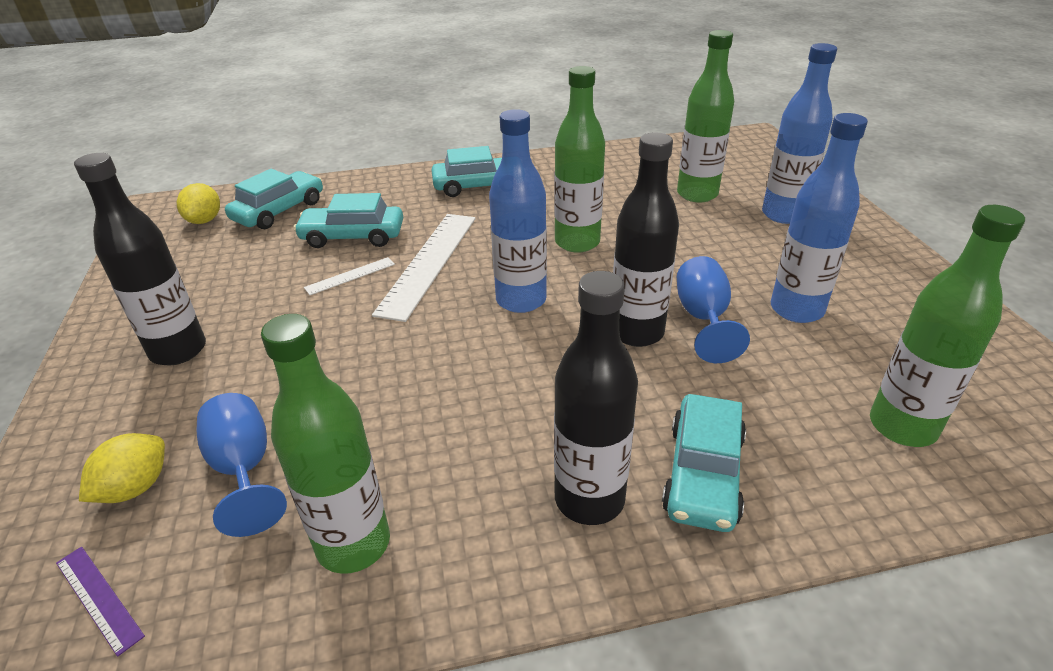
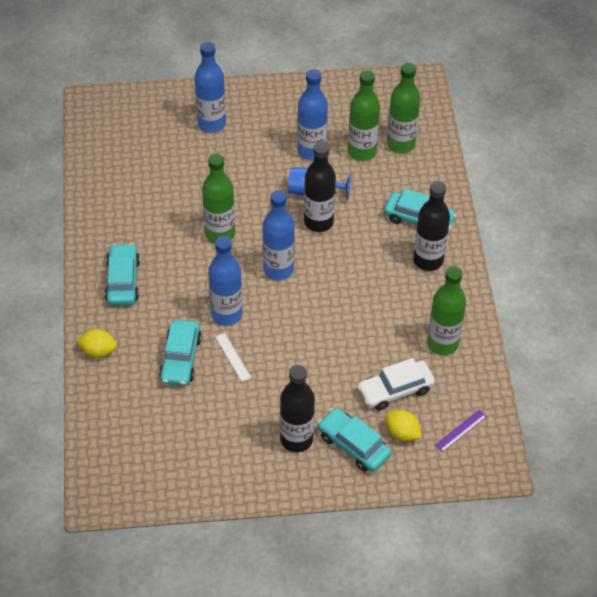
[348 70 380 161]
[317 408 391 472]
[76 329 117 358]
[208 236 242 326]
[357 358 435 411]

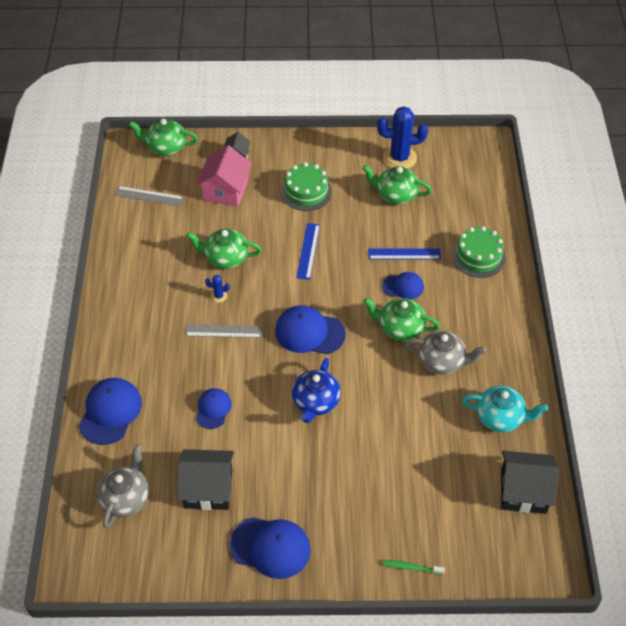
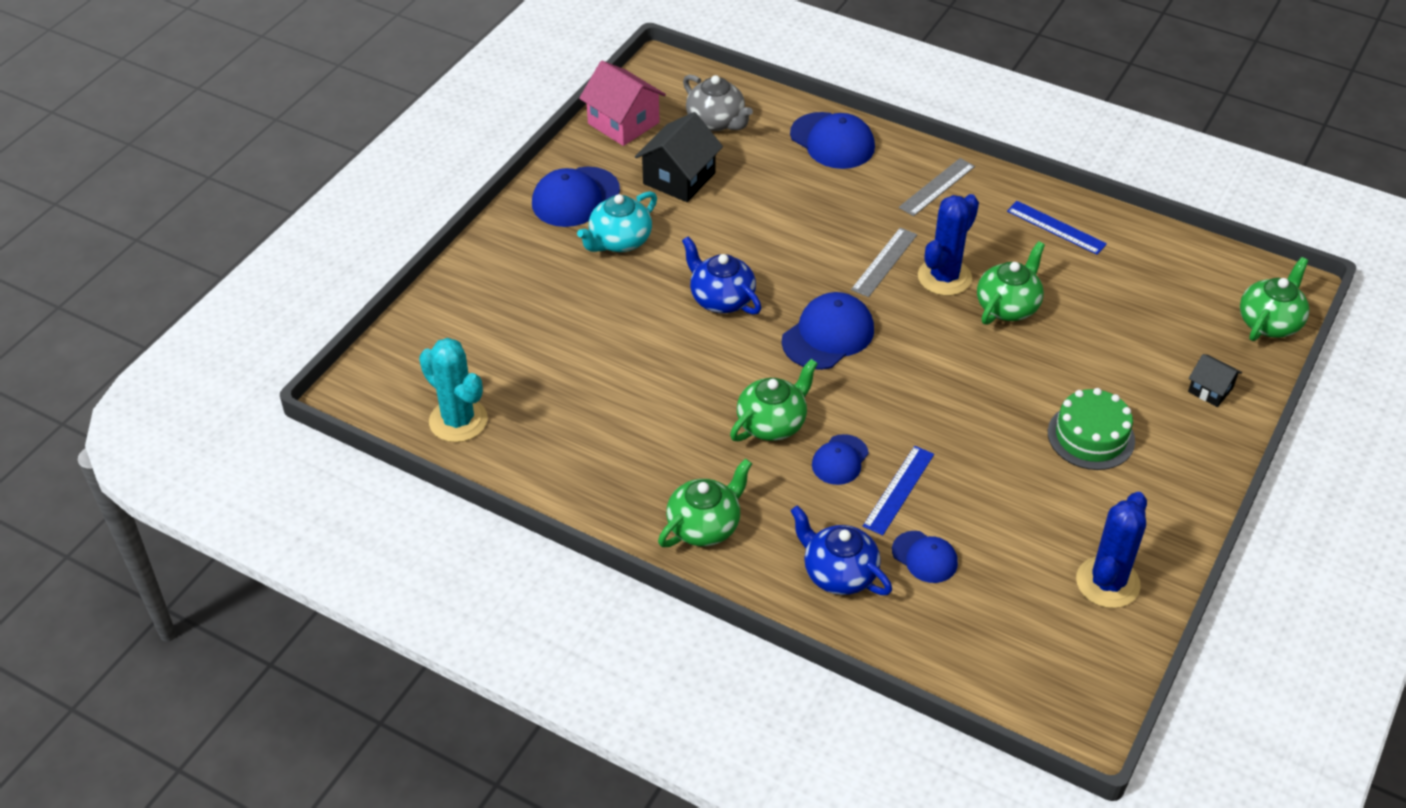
[579 61 666 146]
[658 459 752 547]
[899 158 975 216]
[1007 201 1107 255]
[791 505 892 595]
[918 194 979 296]
[404 330 486 375] (first image)
[577 191 657 252]
[892 531 958 583]
[419 338 488 442]
[383 560 445 575] (first image)

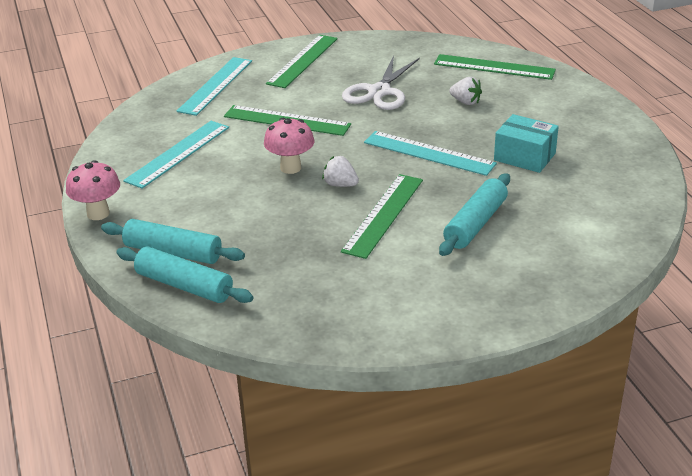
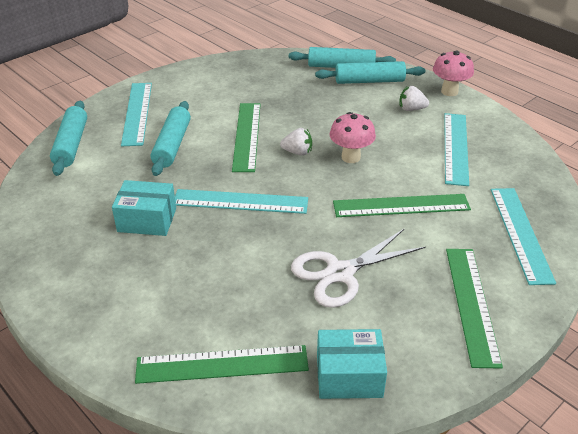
[291 229 426 308]
[399 86 429 111]
[121 83 152 146]
[50 101 87 176]
[317 329 387 399]

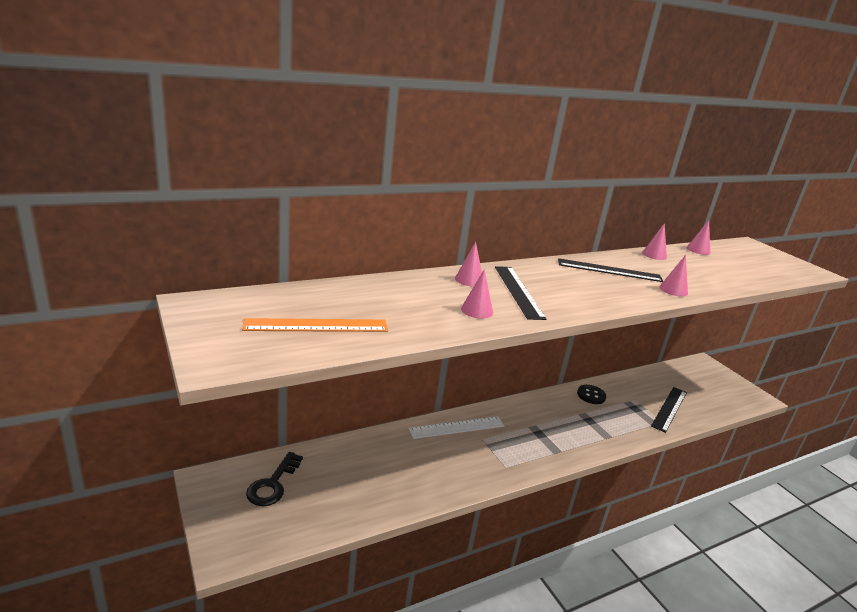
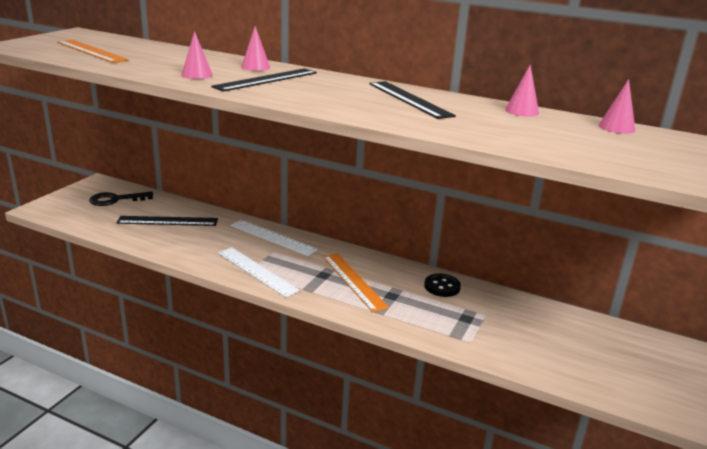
[660 255 688 297] (first image)
[117 216 218 226]
[218 247 300 298]
[323 253 389 312]

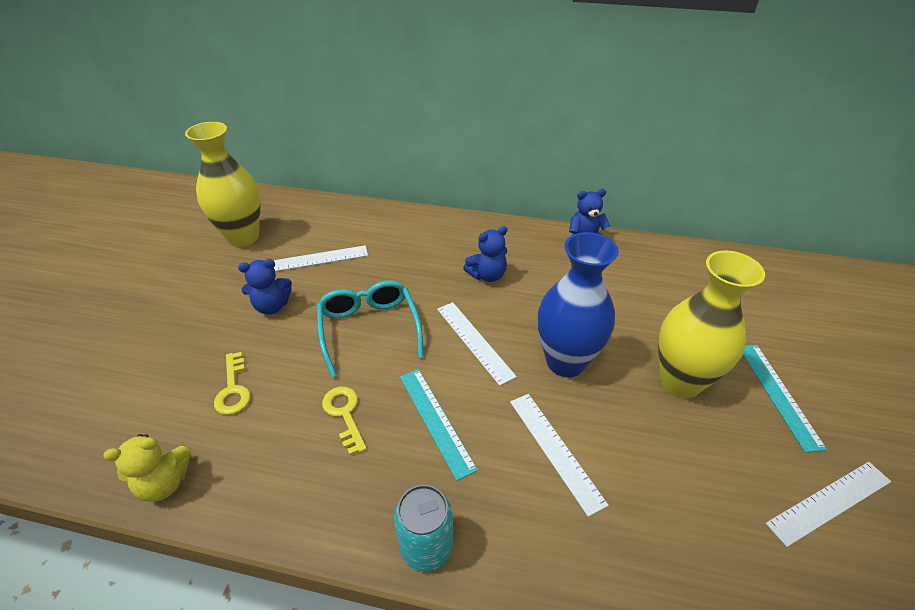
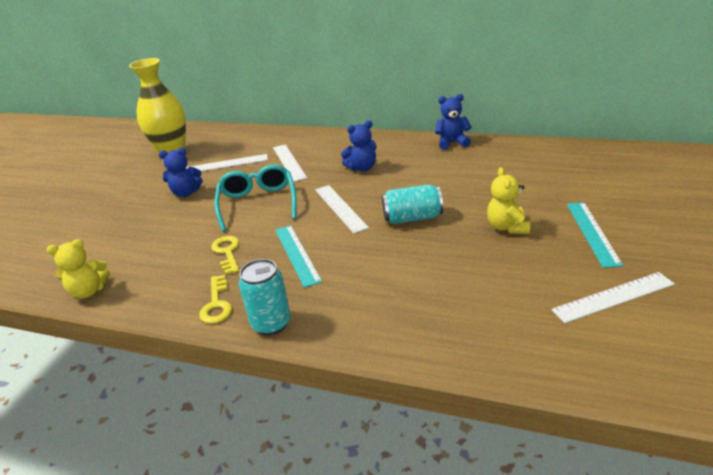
[382 184 443 224]
[487 167 530 234]
[199 275 232 324]
[273 144 307 182]

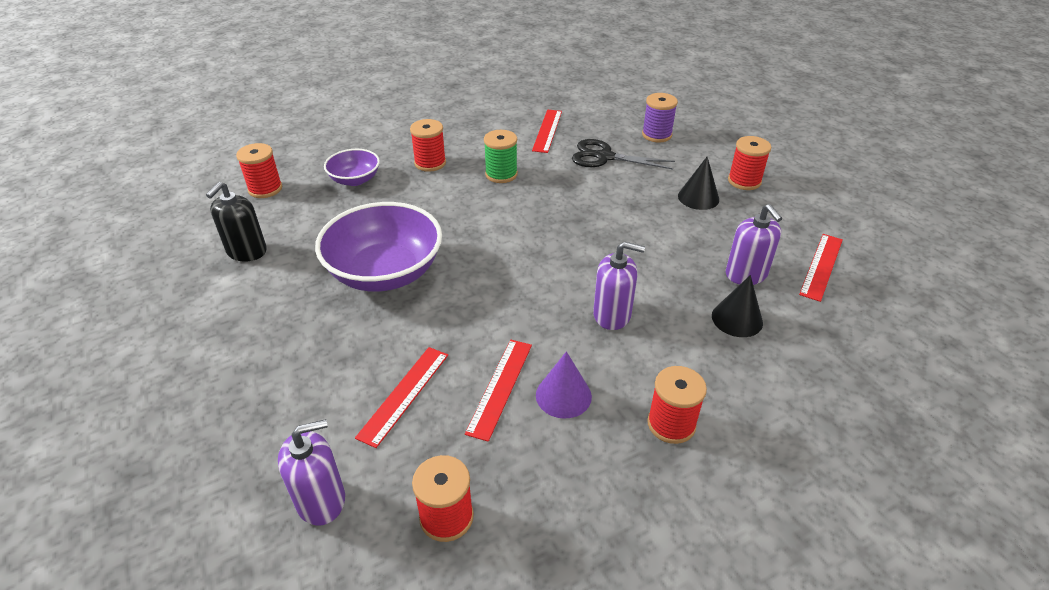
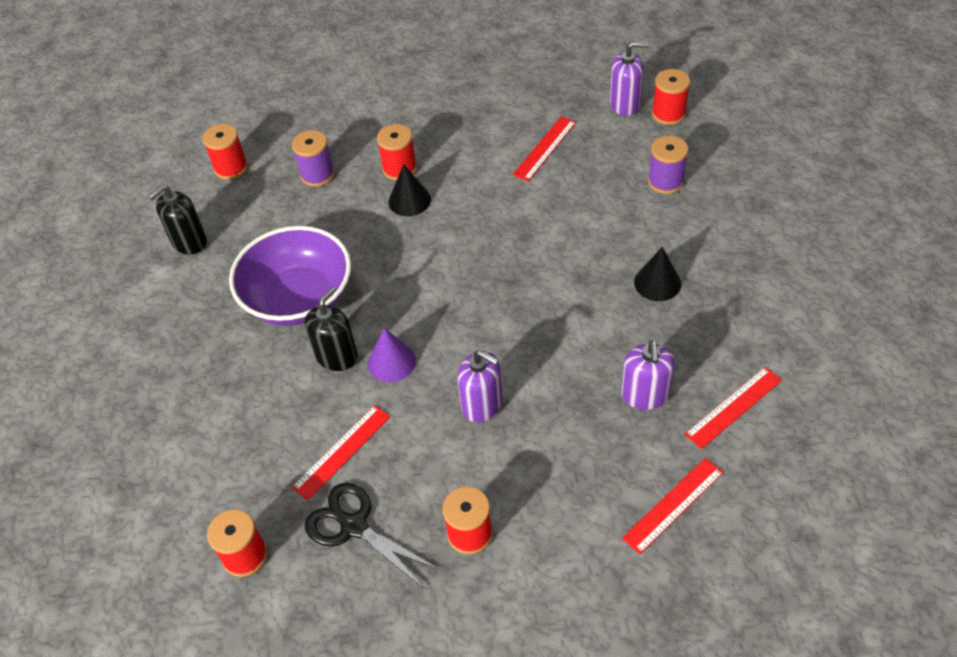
[484 130 518 183] (first image)
[652 69 690 125]
[305 483 438 587]
[292 130 335 187]
[388 164 431 216]
[622 458 724 554]
[368 328 416 382]
[610 42 648 116]
[305 287 358 371]

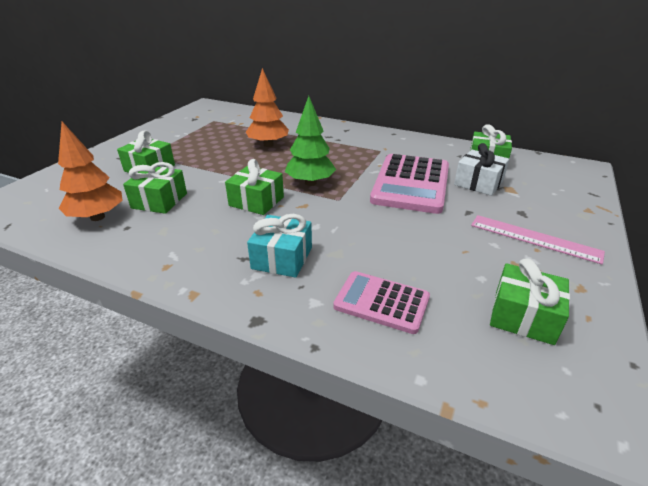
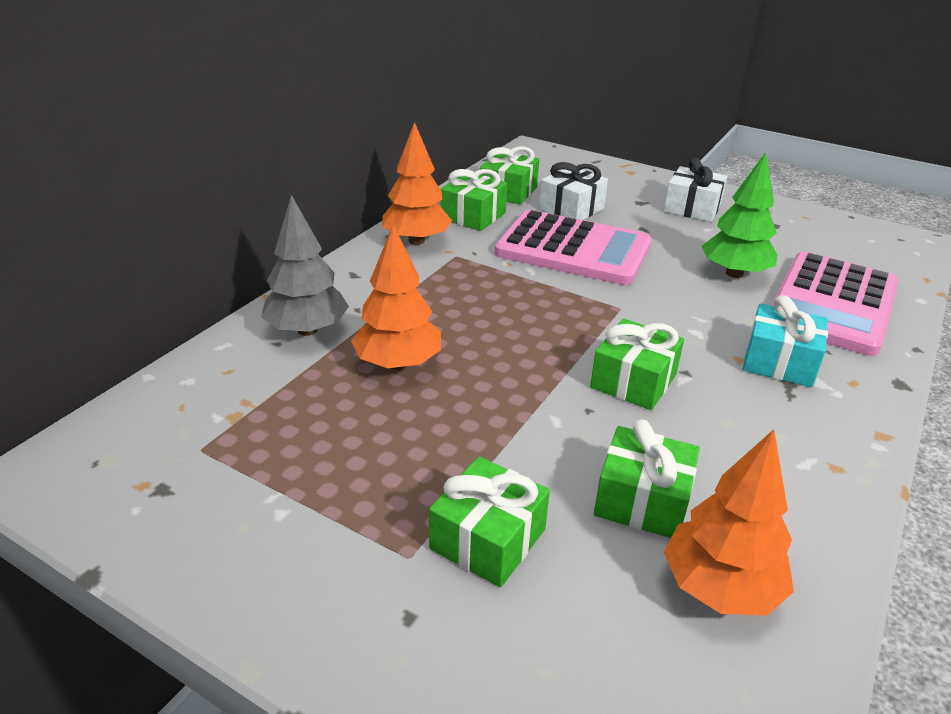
[702 152 777 278]
[663 158 727 222]
[440 169 507 231]
[771 252 899 356]
[382 122 452 245]
[261 195 349 336]

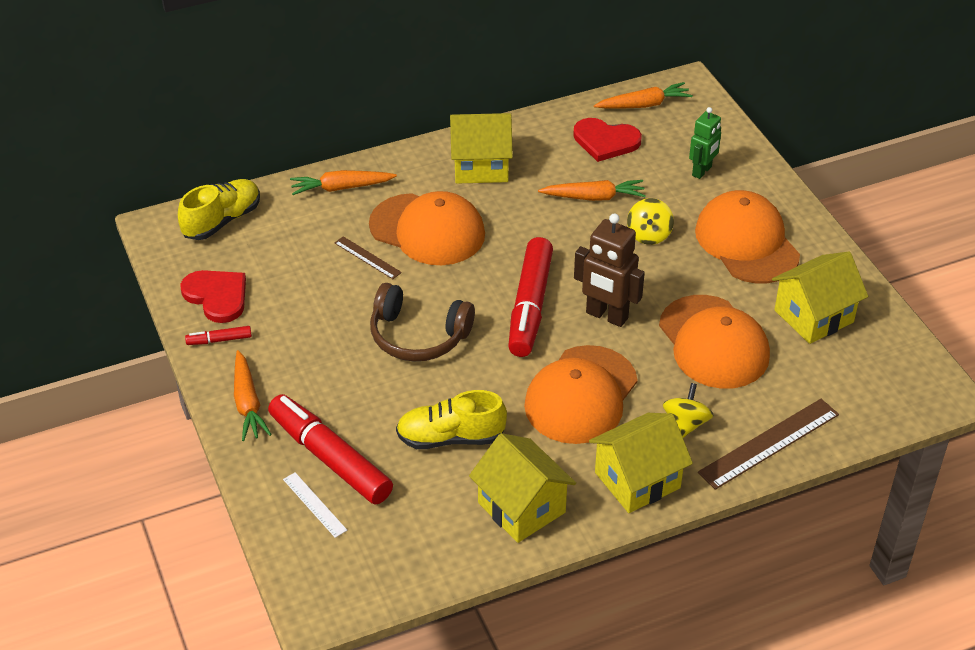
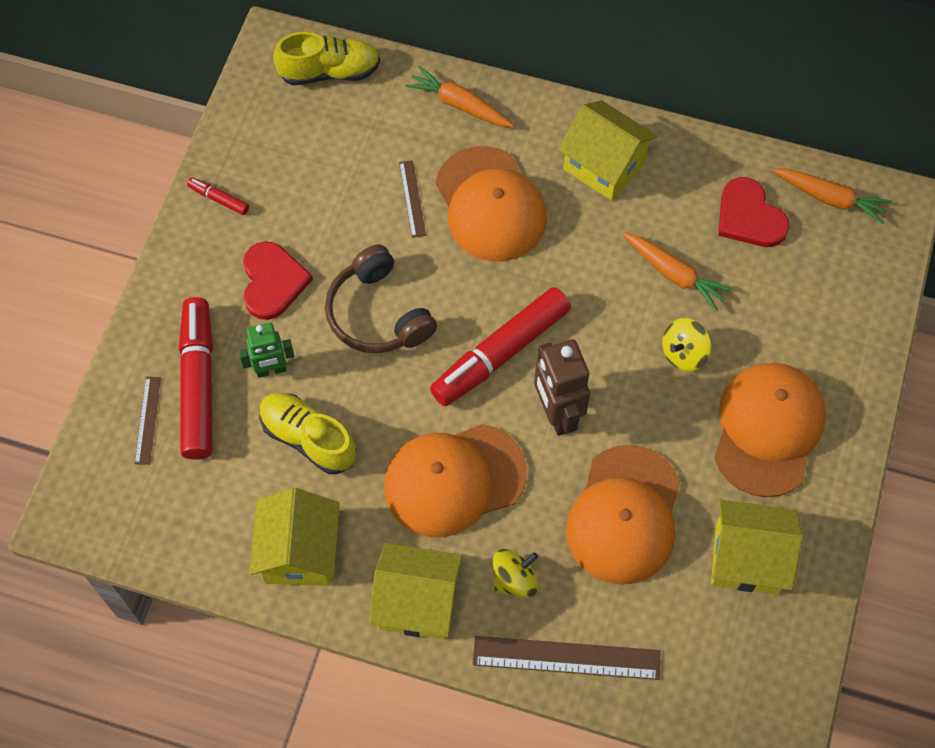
[239 323 294 378]
[243 241 313 320]
[234 350 272 441] (first image)
[135 377 161 465]

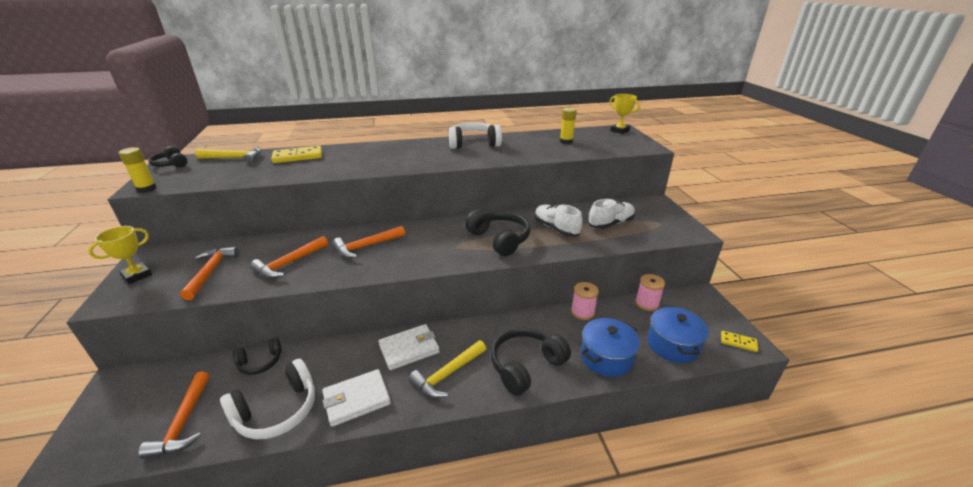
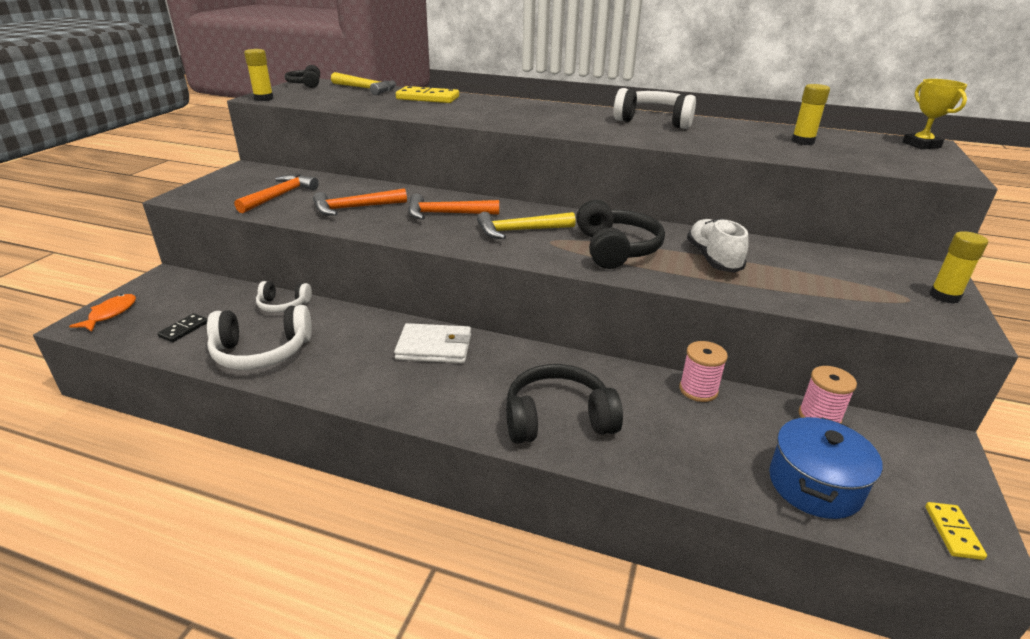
[588 199 635 229] (first image)
[88 226 152 284] (first image)
[581 318 640 377] (first image)
[925 502 987 560]
[256 281 312 313]
[477 212 576 239]
[322 369 391 427] (first image)
[157 313 208 342]
[929 231 988 304]
[69 294 136 332]

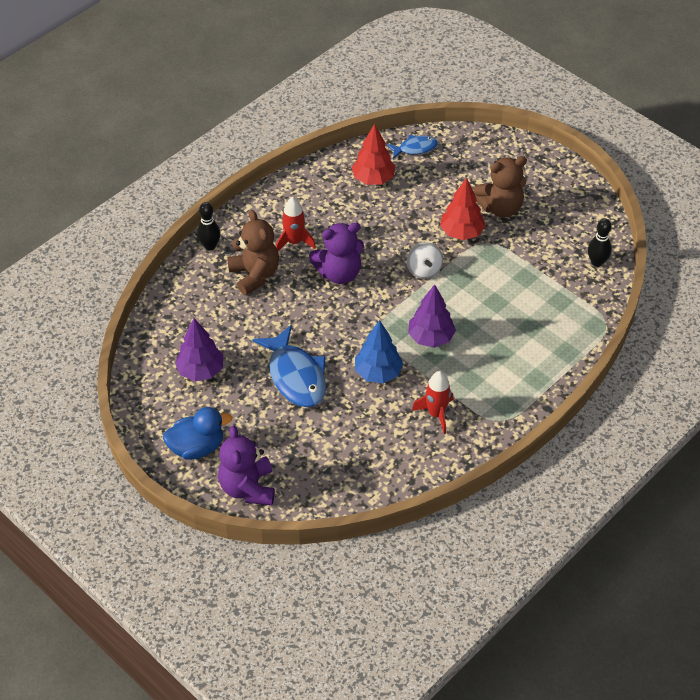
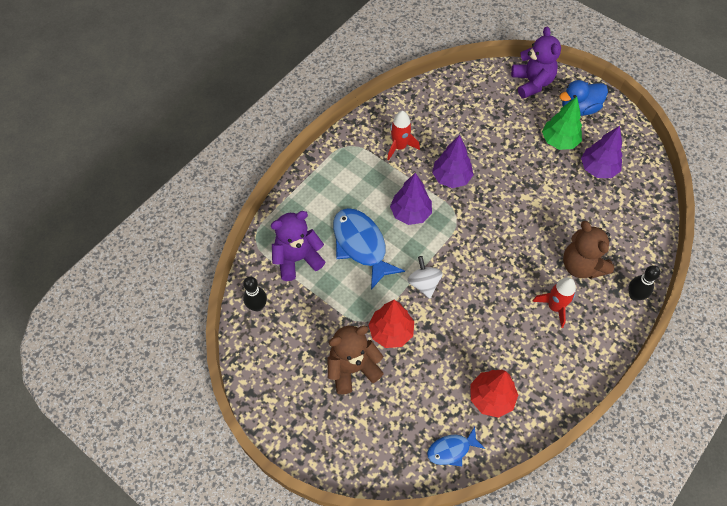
[271 211 325 281]
[432 135 473 188]
[333 208 405 290]
[542 97 582 150]

